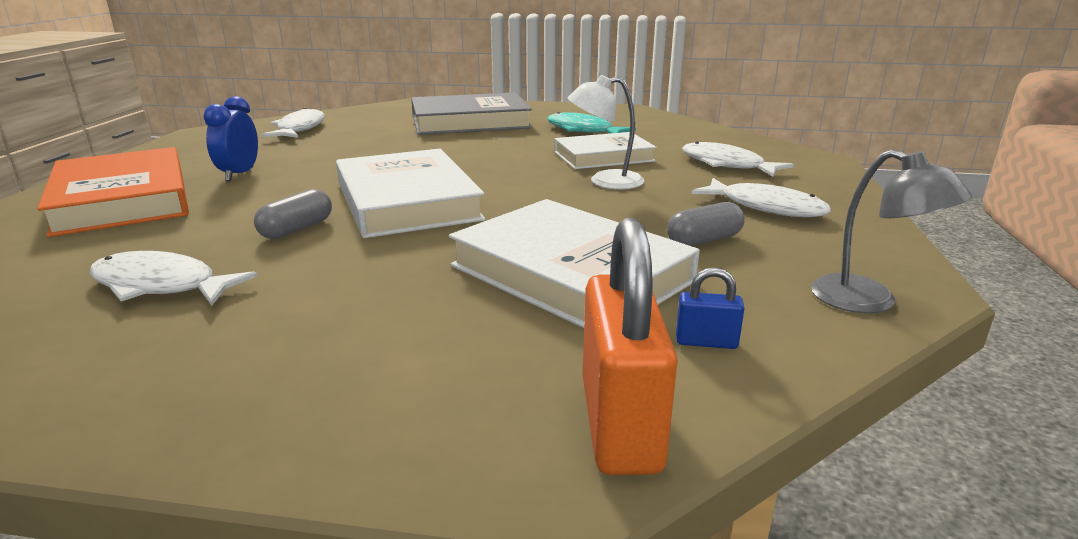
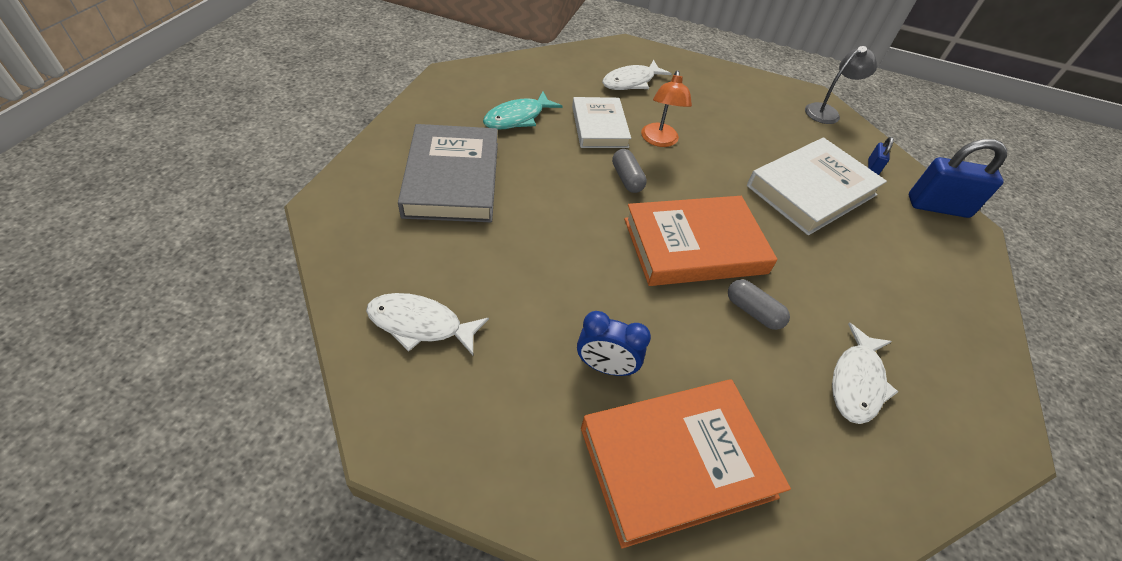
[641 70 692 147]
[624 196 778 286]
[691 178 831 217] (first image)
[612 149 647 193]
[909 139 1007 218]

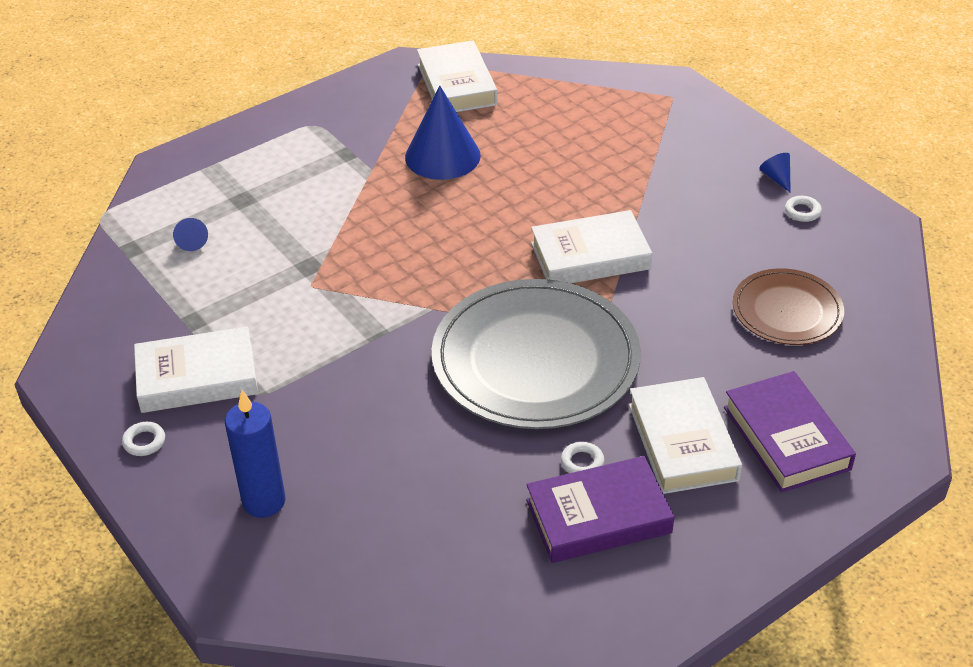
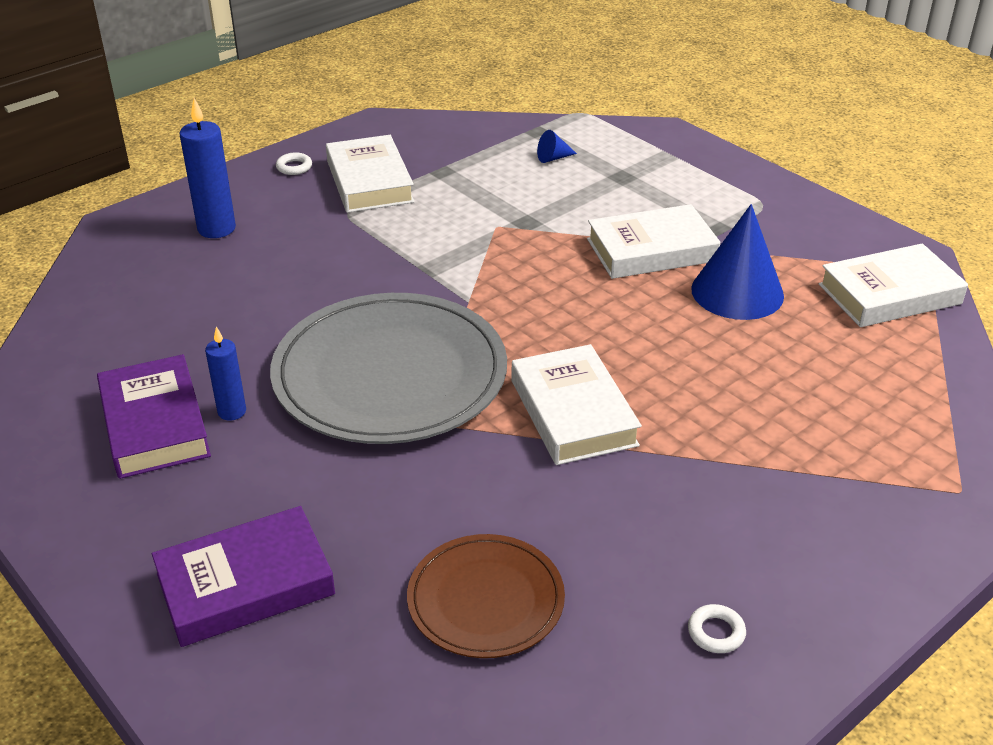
[759 153 791 193] (first image)
[587 204 720 279]
[205 327 246 421]

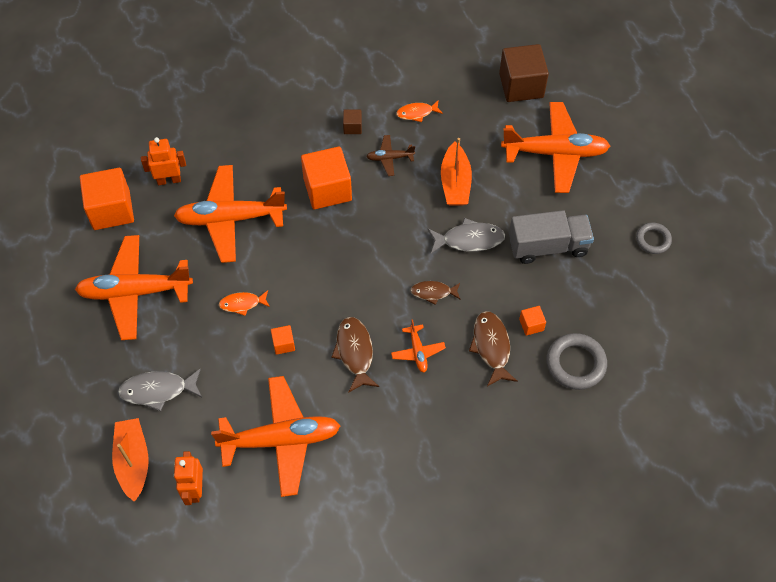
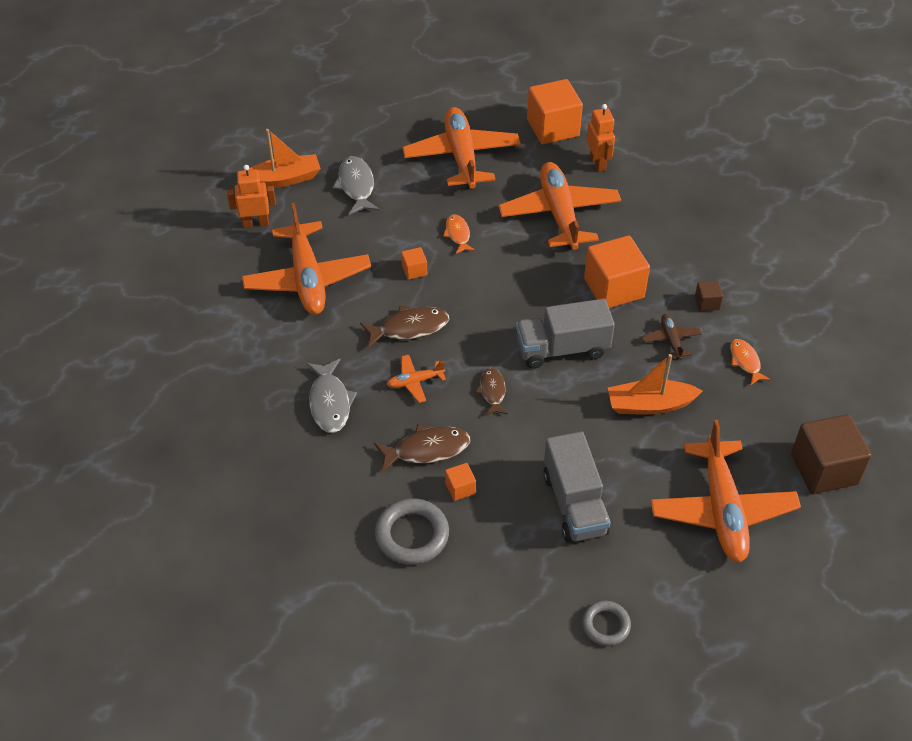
[306 359 357 433]
[516 299 615 369]

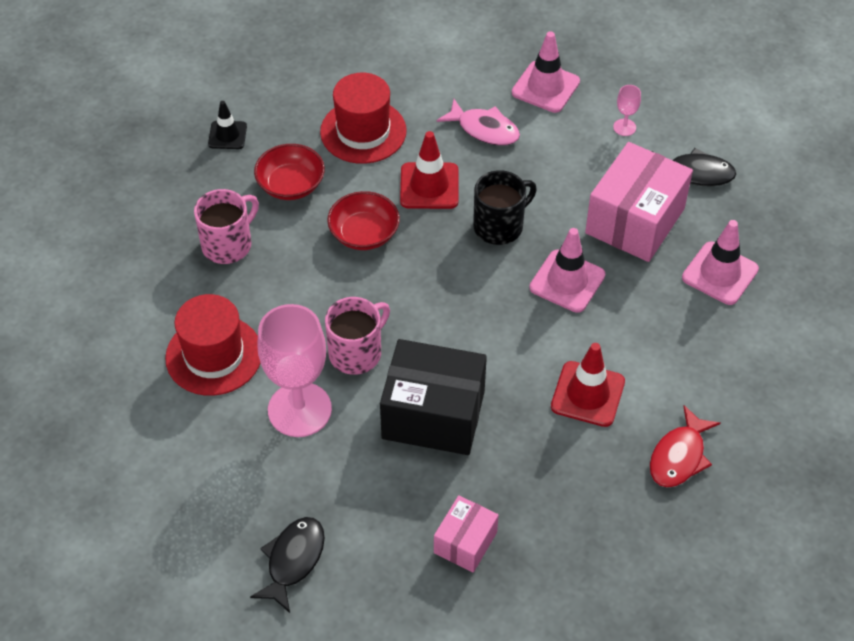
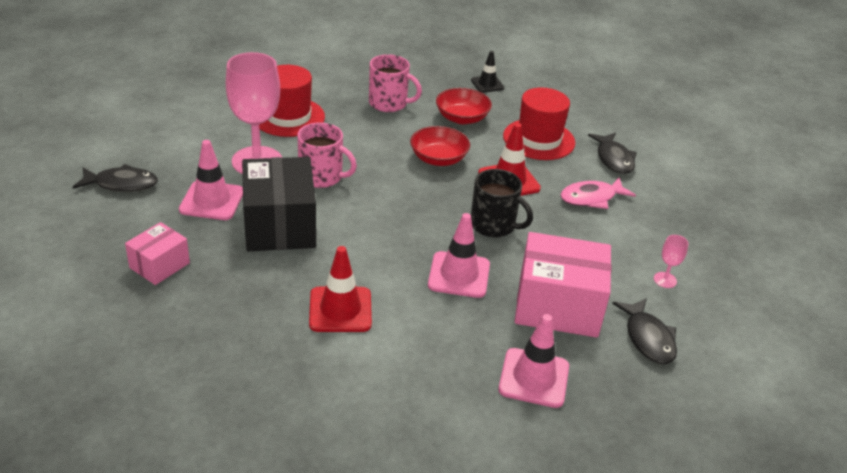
[179 140 243 220]
[560 178 636 209]
[650 405 721 488] (first image)
[125 222 190 285]
[588 133 637 174]

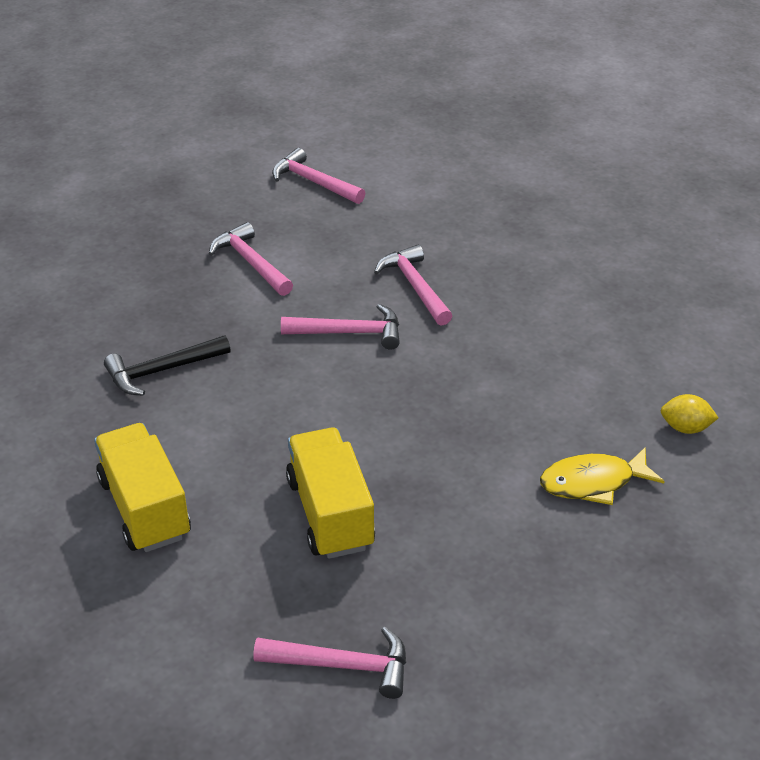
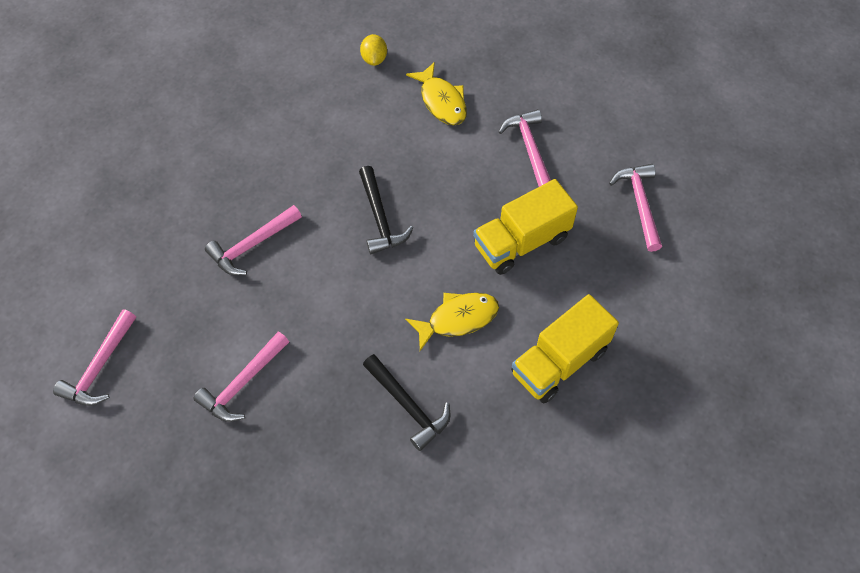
[498 109 551 187]
[359 166 413 254]
[405 293 499 351]

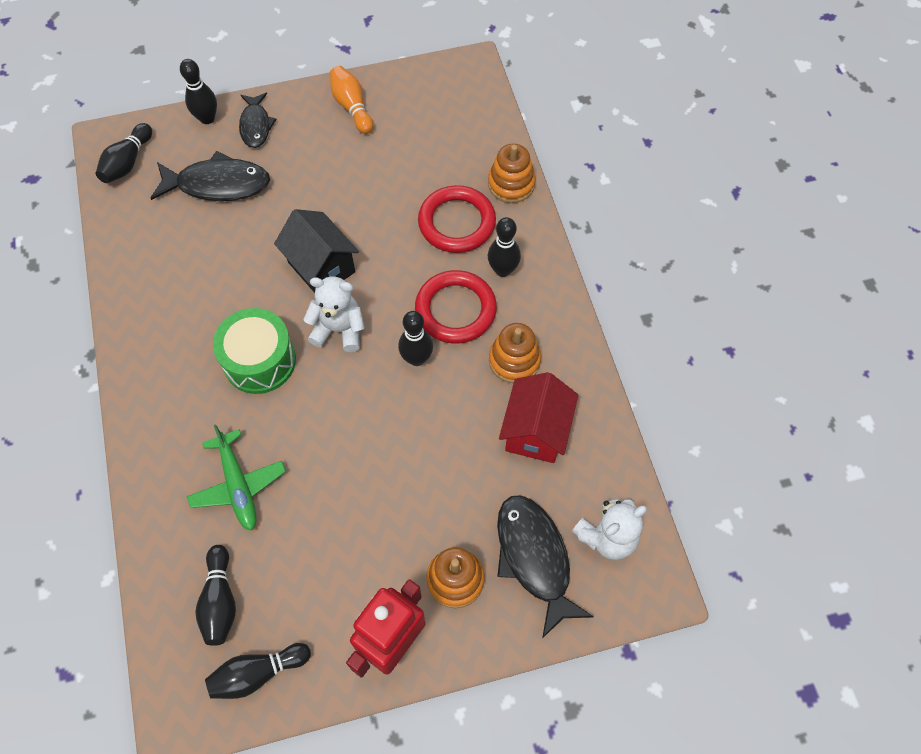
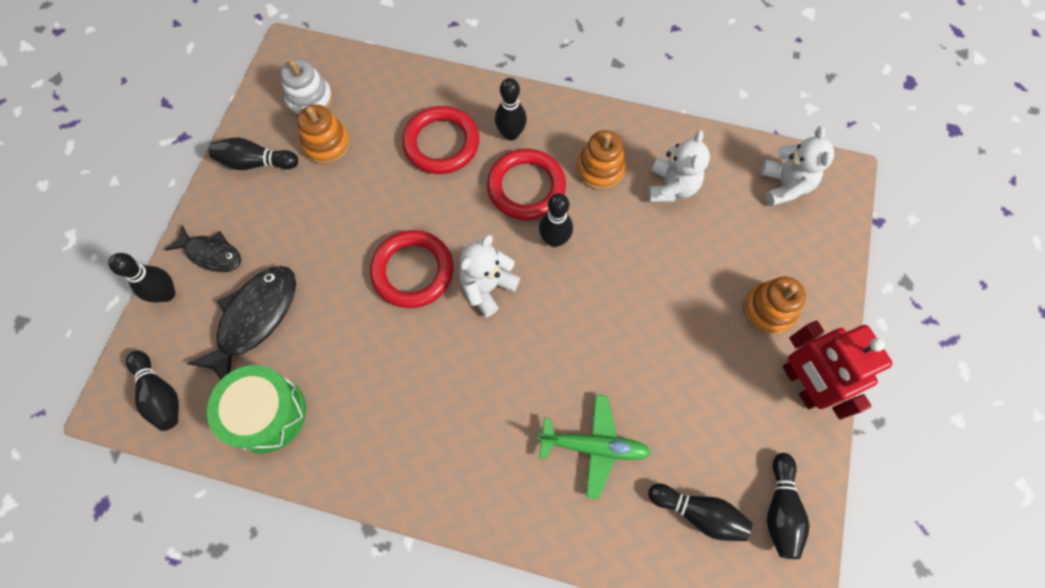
[209 137 298 170]
[297 104 350 164]
[370 230 453 308]
[207 365 306 453]
[648 130 710 202]
[497 495 594 639] (first image)
[280 59 333 117]

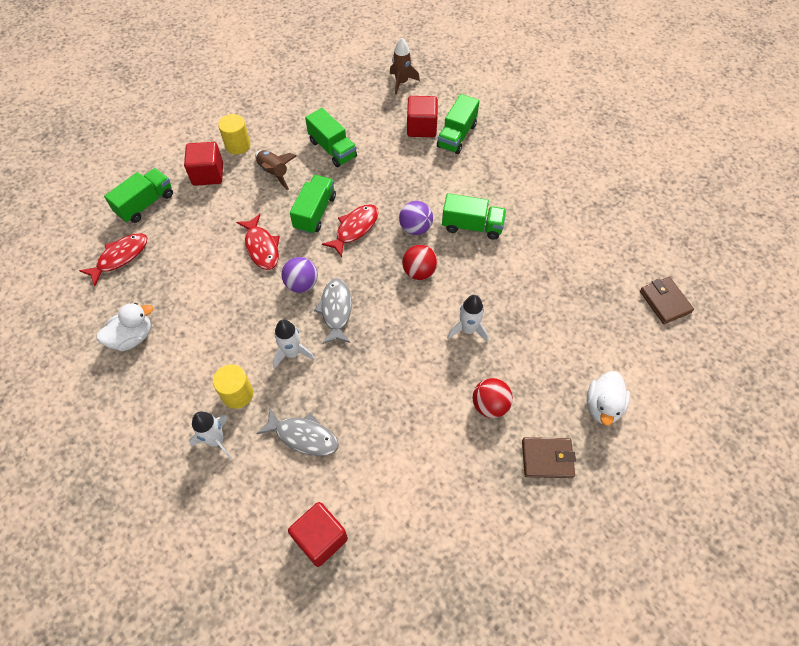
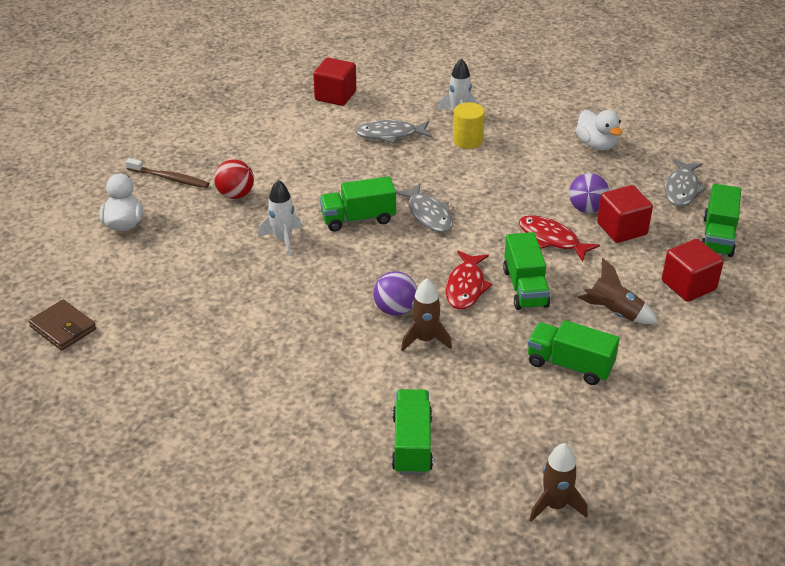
[597 185 653 243]
[218 114 251 155] (first image)
[320 176 396 232]
[664 159 707 207]
[402 245 438 280] (first image)
[569 173 609 213]
[576 110 622 150]
[273 319 315 368] (first image)
[126 158 209 188]
[401 278 452 351]

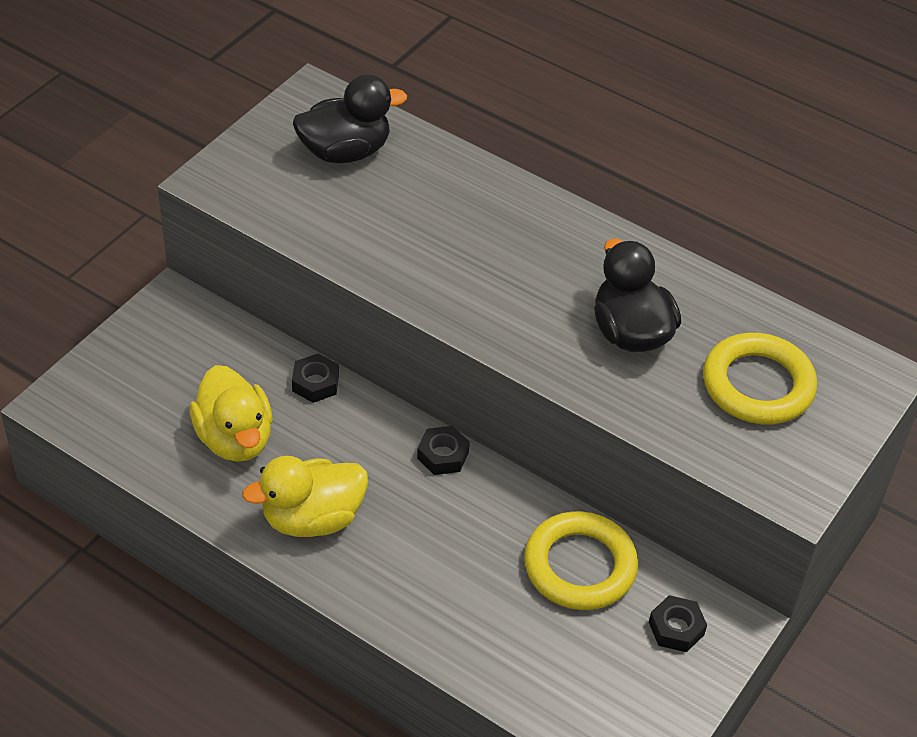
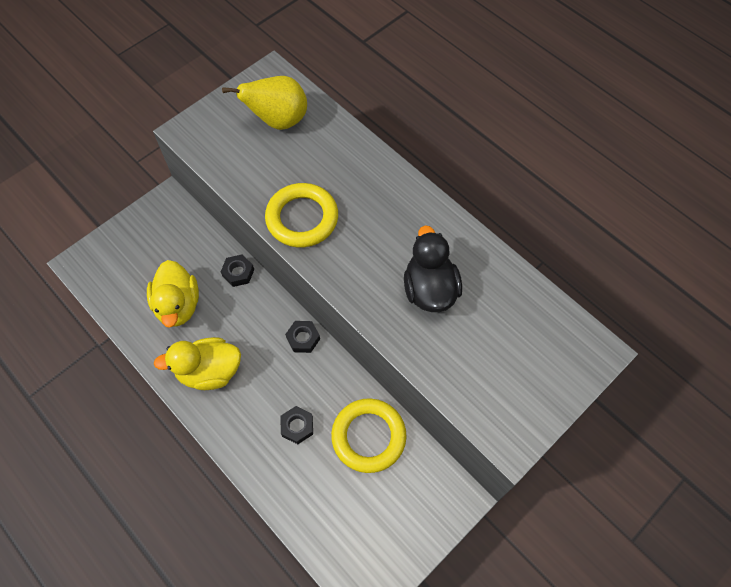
[222 76 307 130]
[265 183 338 248]
[280 406 313 444]

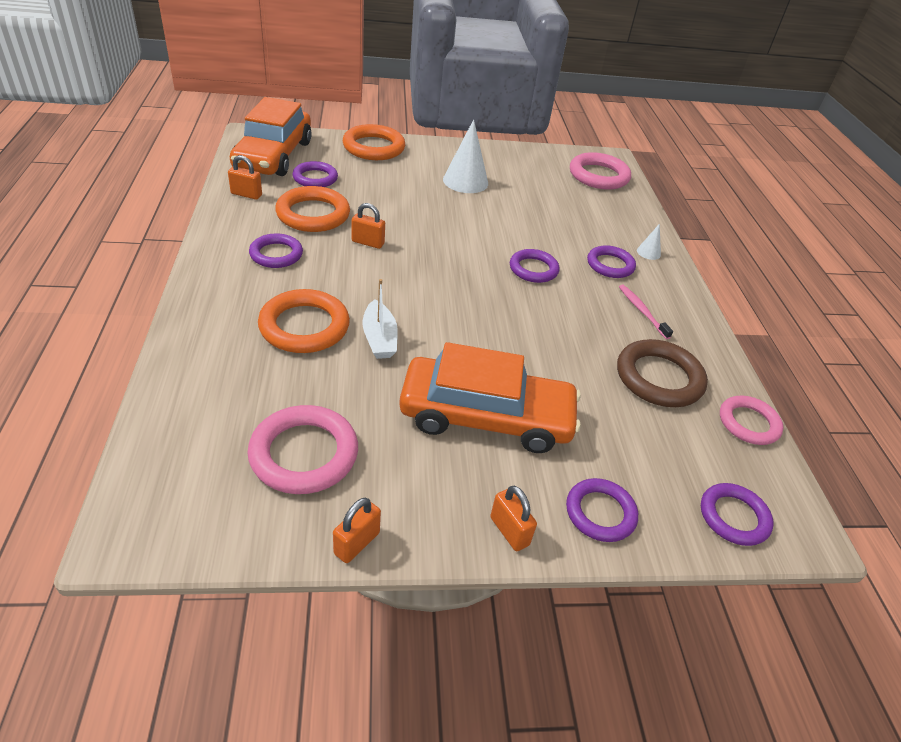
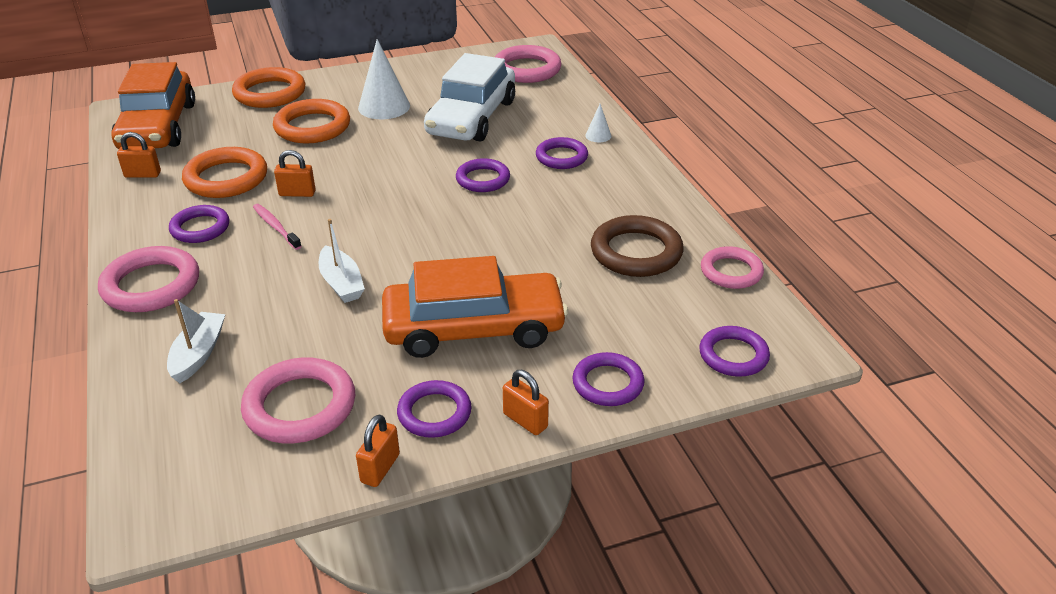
[397 380 472 438]
[253 204 302 250]
[273 99 350 144]
[424 53 515 142]
[98 246 199 312]
[167 299 225 383]

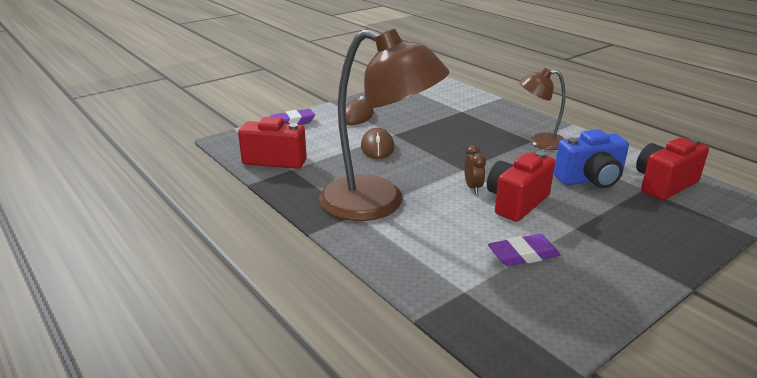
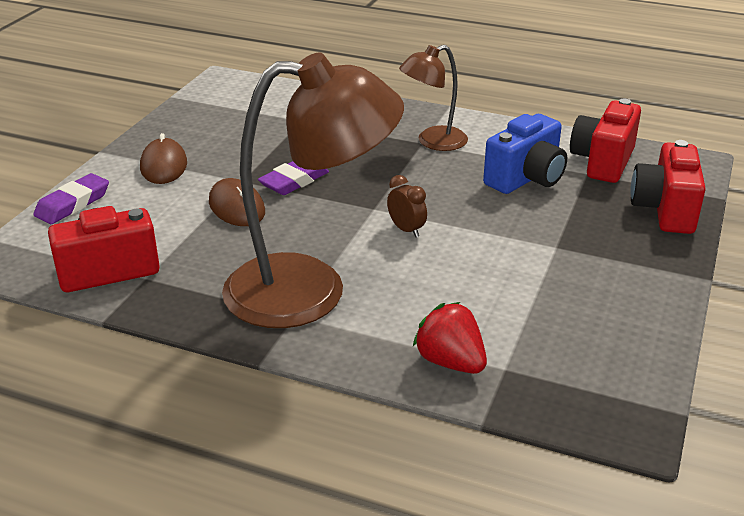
[630 140 706 234]
[258 161 329 195]
[413 302 487 374]

